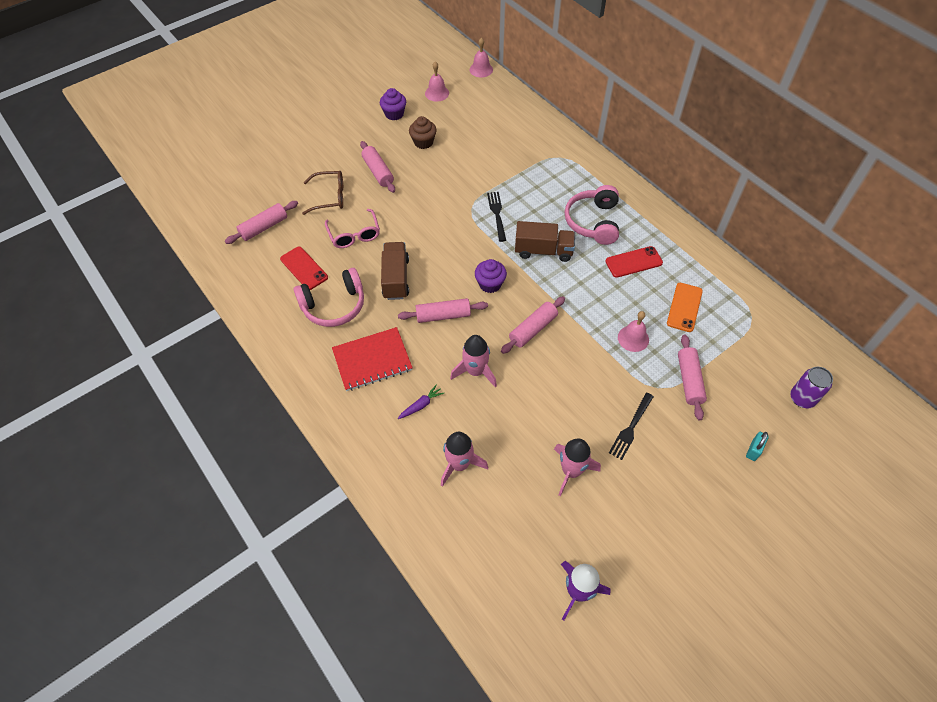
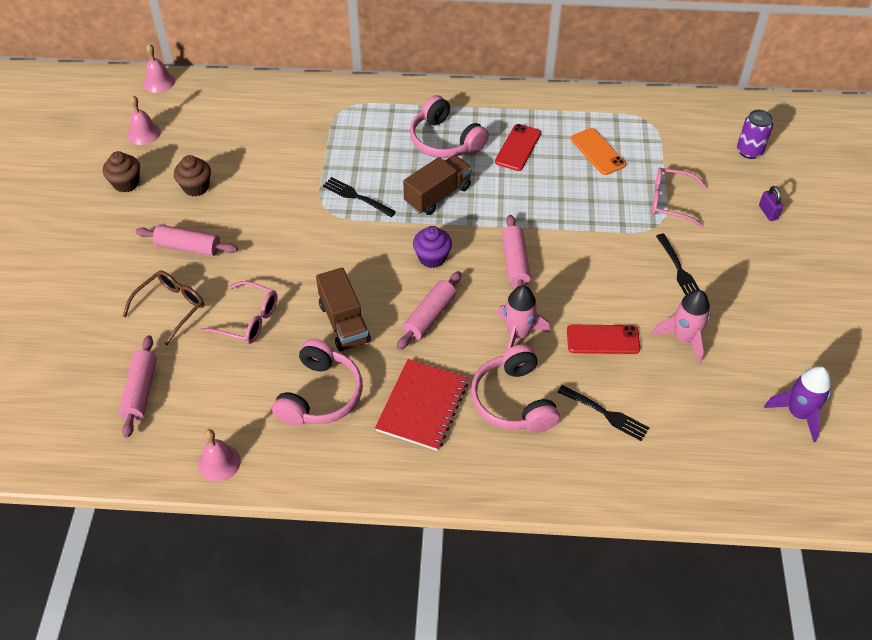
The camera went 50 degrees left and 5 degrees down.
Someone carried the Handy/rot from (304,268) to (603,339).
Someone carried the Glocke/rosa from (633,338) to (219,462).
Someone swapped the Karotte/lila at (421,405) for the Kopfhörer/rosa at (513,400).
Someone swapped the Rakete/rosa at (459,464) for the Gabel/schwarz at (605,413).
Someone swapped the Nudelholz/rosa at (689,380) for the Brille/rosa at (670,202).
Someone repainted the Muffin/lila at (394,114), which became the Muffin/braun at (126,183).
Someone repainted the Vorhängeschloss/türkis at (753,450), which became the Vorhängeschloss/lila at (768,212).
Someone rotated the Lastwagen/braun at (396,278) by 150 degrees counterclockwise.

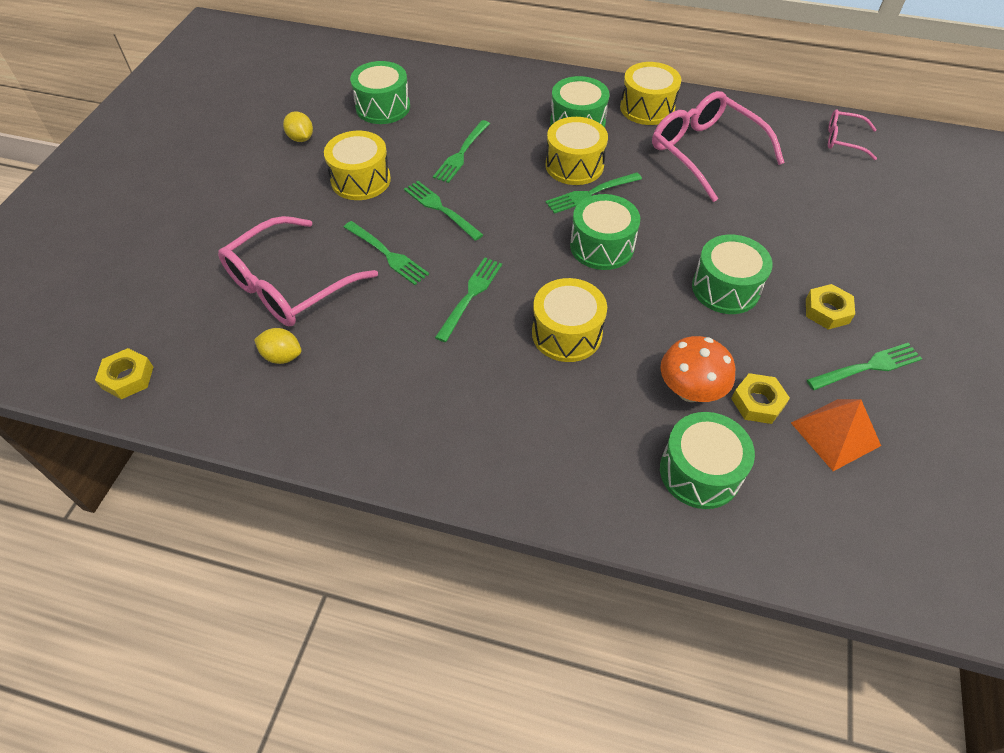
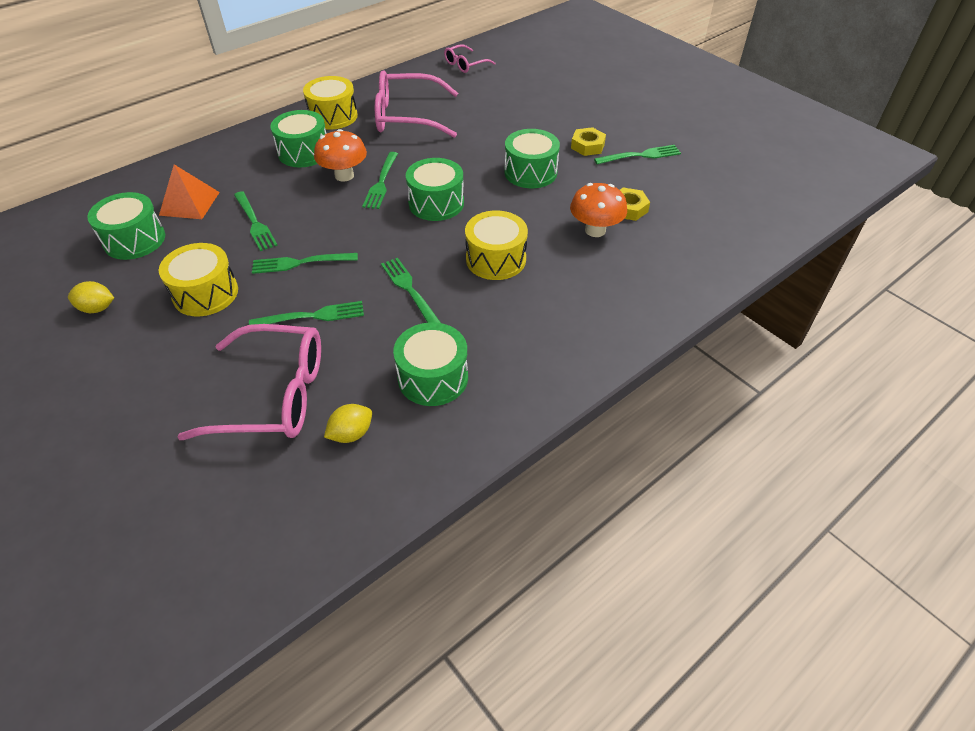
The camera went 55 degrees left and 5 degrees down.
Someone took away the Sechskantmutter/gelb at (128,378).
Someone carried the Trommel/grün from (700,472) to (433,377).
Someone carried the Pyramide/orange from (835,434) to (189,203).
Someone swapped the Trommel/gelb at (574,165) for the Pilz/orange at (344,175).
Someone rotated the Brille/rosa at (289,285) by 75 degrees counterclockwise.
Someone rotated the Gabel/grün at (867,367) by 60 degrees clockwise.

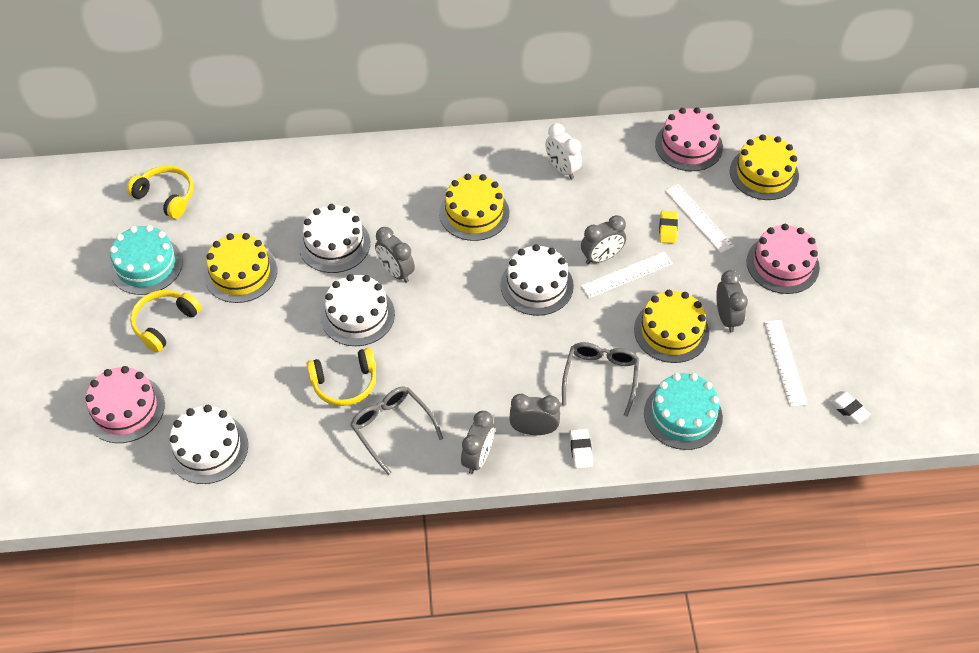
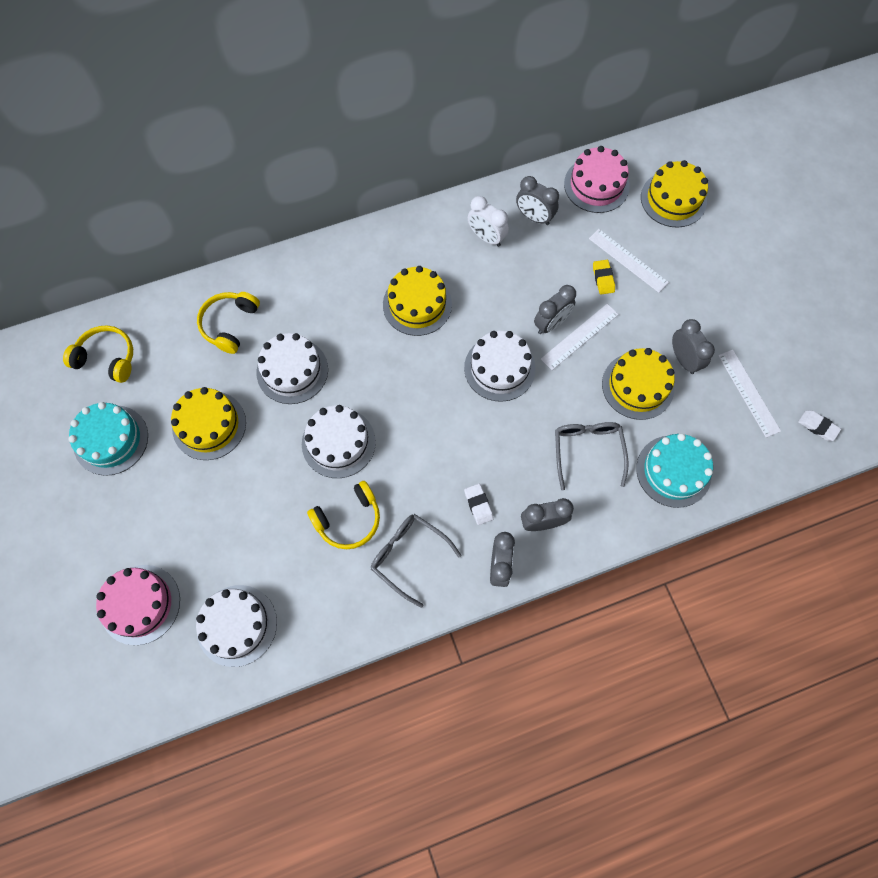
The camera went 15 degrees left and 15 degrees up.
Someone took away the Kuchen/rosa at (782,264).
Someone carried the Kopfhörer/gelb from (165,323) to (230,324).
Someone carried the Wecker/grau from (396,272) to (534,217).
Someone carried the Radiergummi/weiß from (581,450) to (478,505).

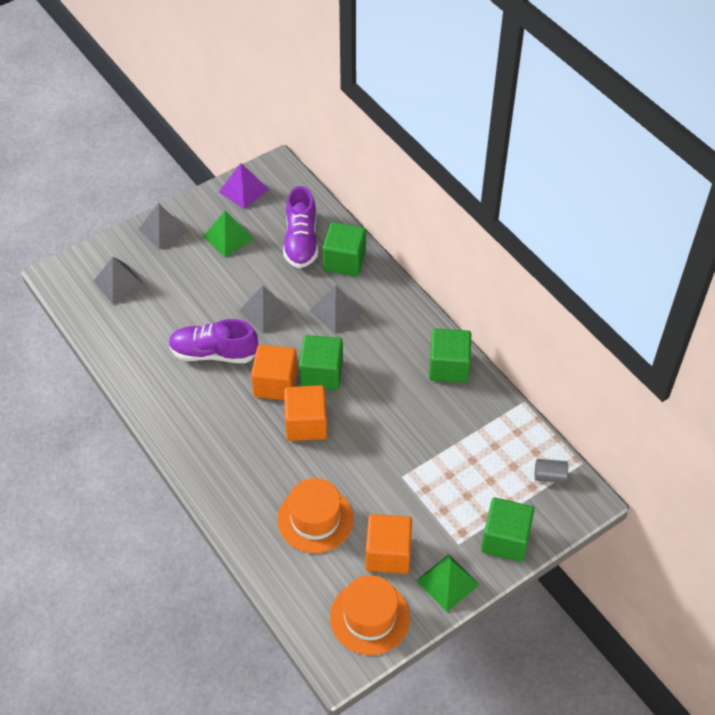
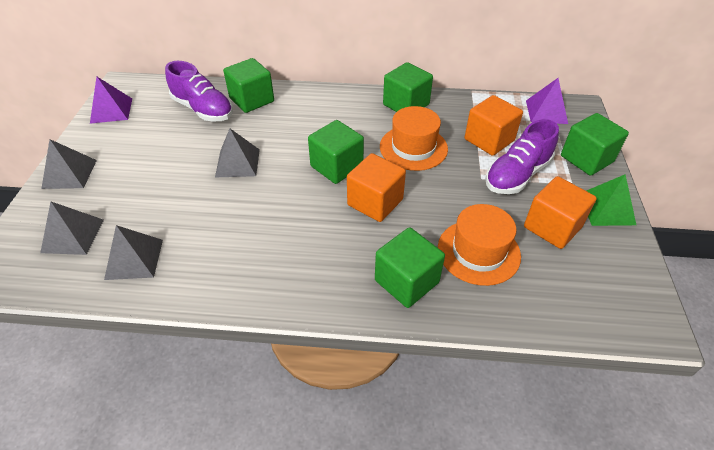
The camera went 50 degrees left and 5 degrees down.
Someone took away the Pyramide/grün at (228,237).
Someone put down the Kubus/grün at (406,281).
Someone carried the Schuh/lila from (214,353) to (517,175).
Someone carried the Kubus/orange from (275,384) to (489,140).
Someone carried the Pyramide/grau from (336,311) to (134,259).
Someone carried the Hut/orange from (370,617) to (413,148).
Someone swapped the Vollzylinder/grau at (549,476) for the Pyramide/lila at (546,112).

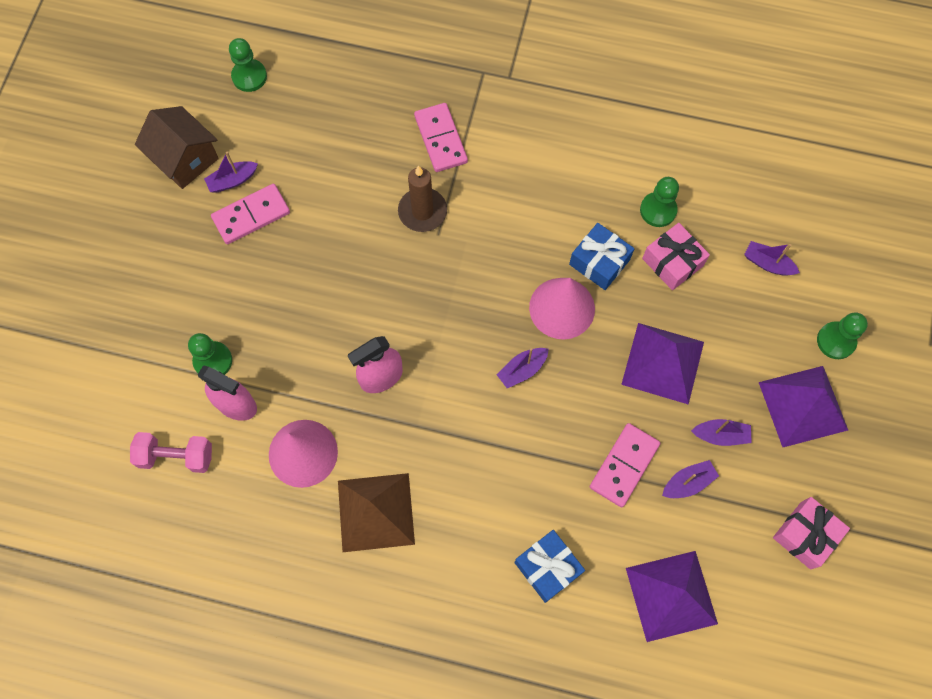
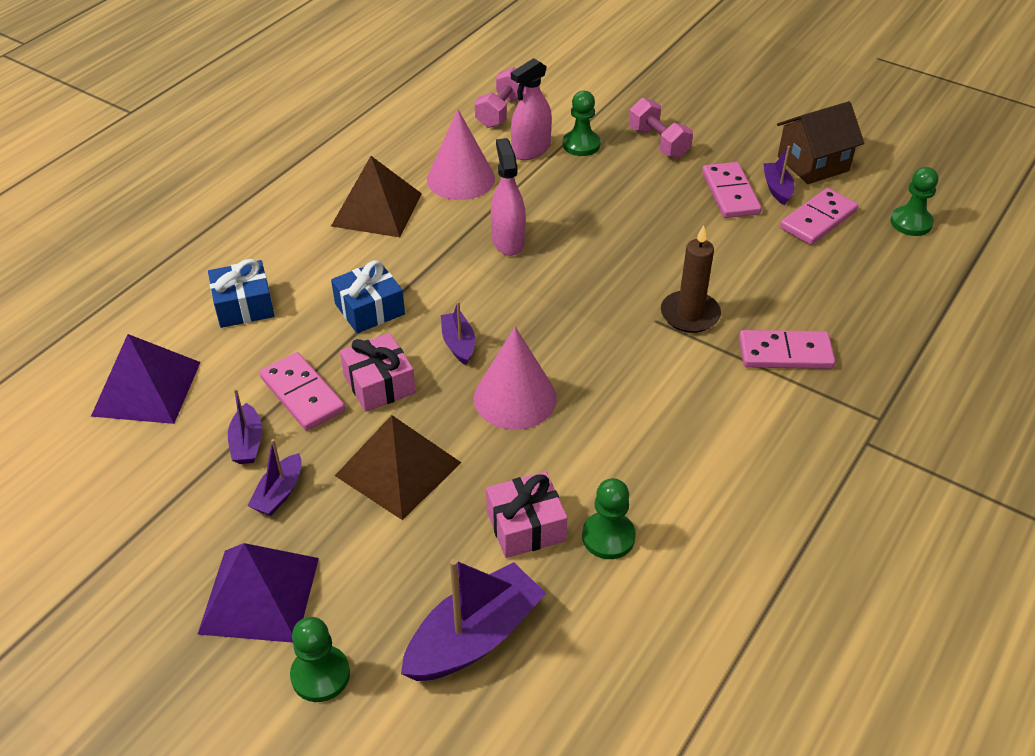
The camera went 110 degrees right and 25 degrees down.
Someone put down the Hantel/rosa at (658,142).
Someone put down the Dominostein/rosa at (818,219).
Someone carried the Geschenk/blau from (599,262) to (369,309).
Someone carried the Geschenk/rosa from (805,535) to (379,384).
Someone repainted the Pyramide/lila at (662,363), which became the Pyramide/braun at (398,468).
Someone scaled the Boot/lila at (767,263) by 1.89.

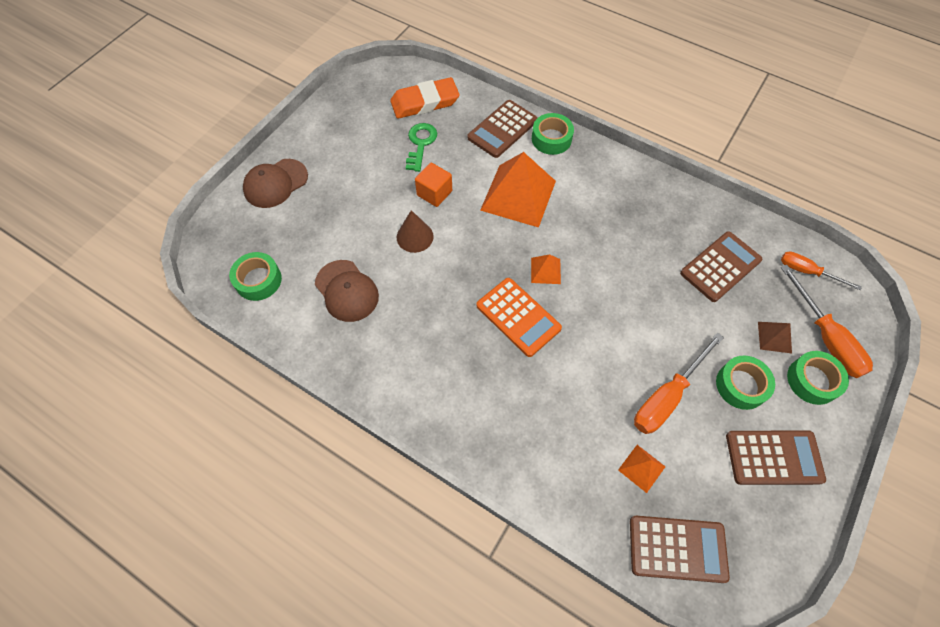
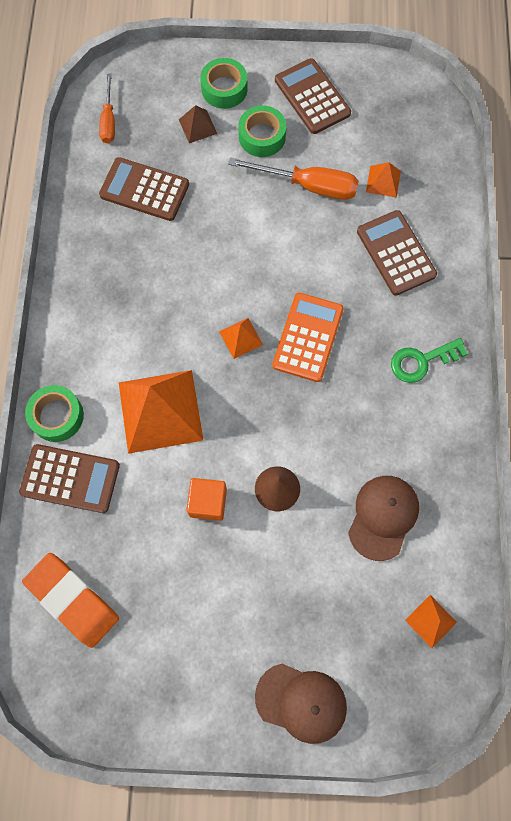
The camera went 120 degrees left and 10 degrees up.
Someone took away the Schraubenzieher/orange at (825,337).
Someone carried the Schlüssel/grün from (420,144) to (421,361).
Someone carried the Taschenrechner/braun from (677,548) to (396,253).
Someone swapped the Klebeband/grün at (258,280) for the Pyramide/orange at (431,621).

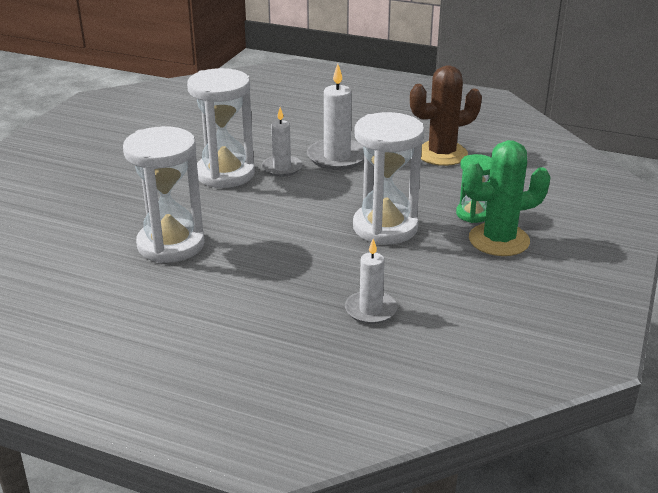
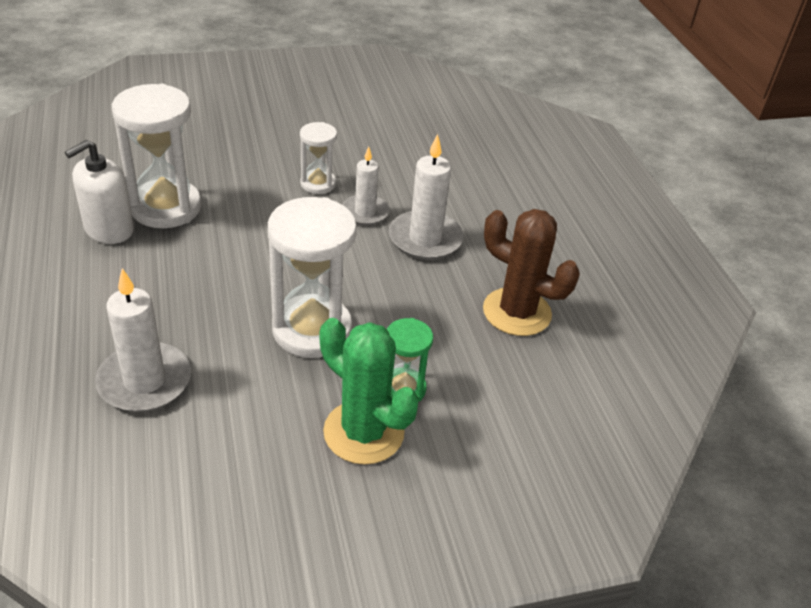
The camera went 50 degrees right and 10 degrees up.
Someone put down the Seifenspender/weiß at (109,229).
Someone scaled the Sanduhr/weiß at (225,174) by 0.54.
Someone scaled the Kerze/weiß at (370,310) by 1.52.

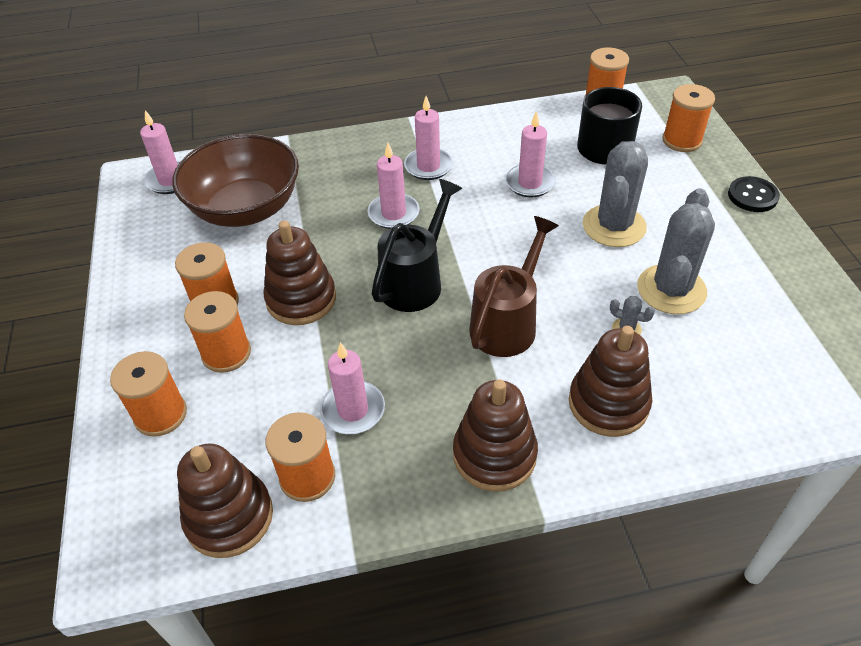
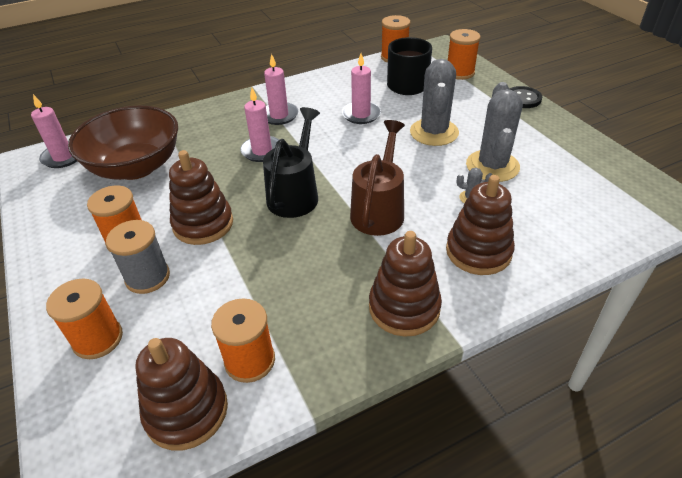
The camera went 15 degrees left and 5 degrees down.
Someone took away the Kerze/rosa at (353,410).
Someone repainted the Garnrolle/orange at (226,353), which became the Garnrolle/grau at (147,277).

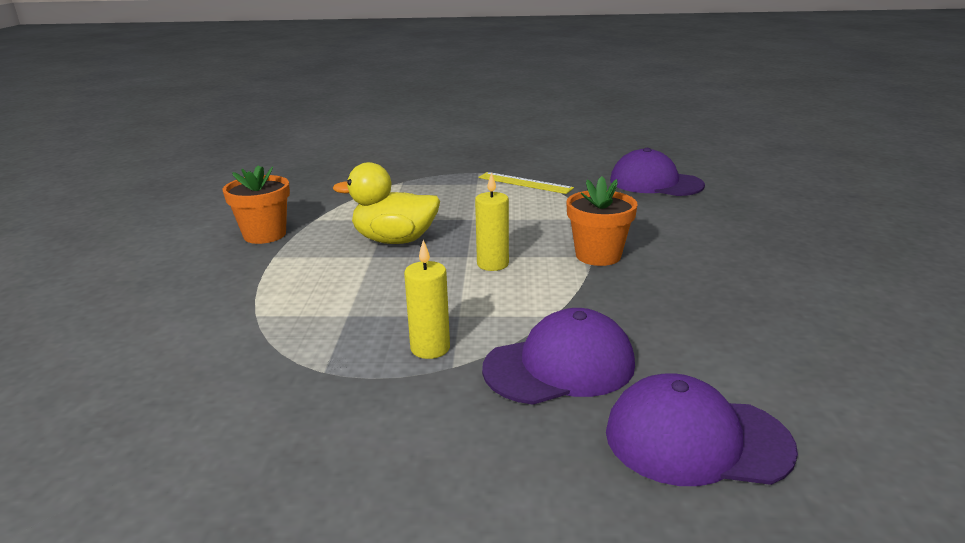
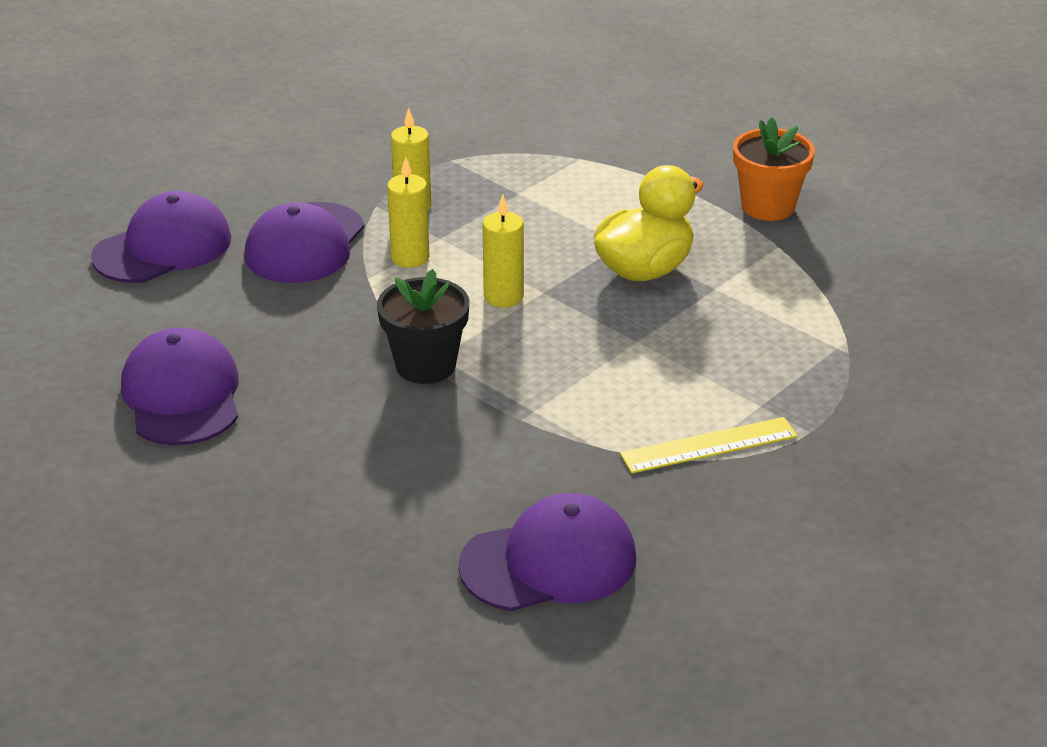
The camera went 130 degrees right and 10 degrees up.
Someone put down the Kappe/lila at (182,395).
Someone put down the Kerze/gelb at (410,258).
Someone repainted the Blumentopf/orange at (598,255), which became the Blumentopf/schwarz at (425,365).

